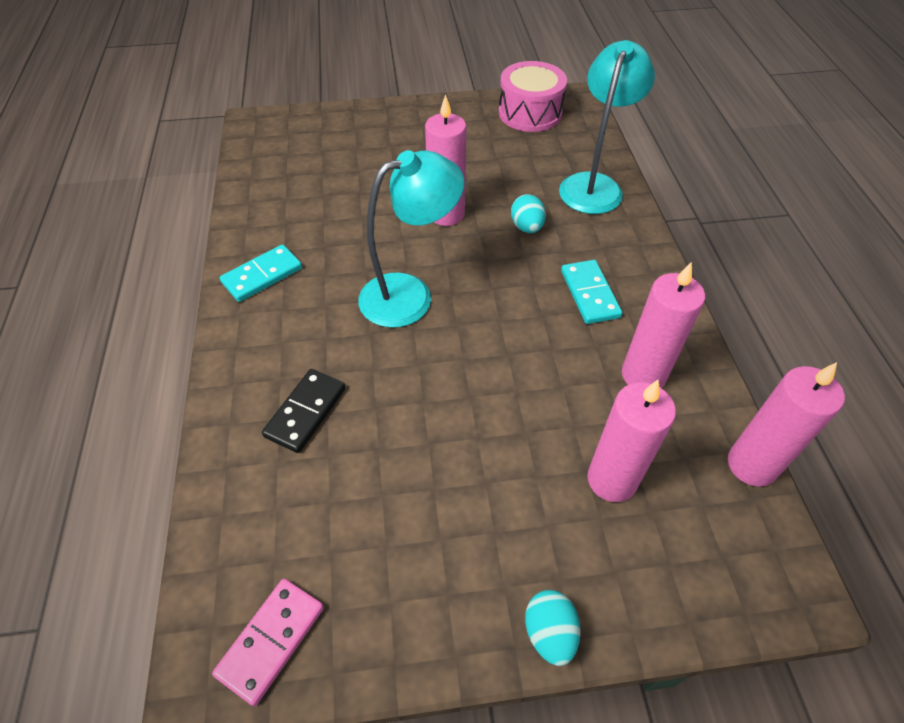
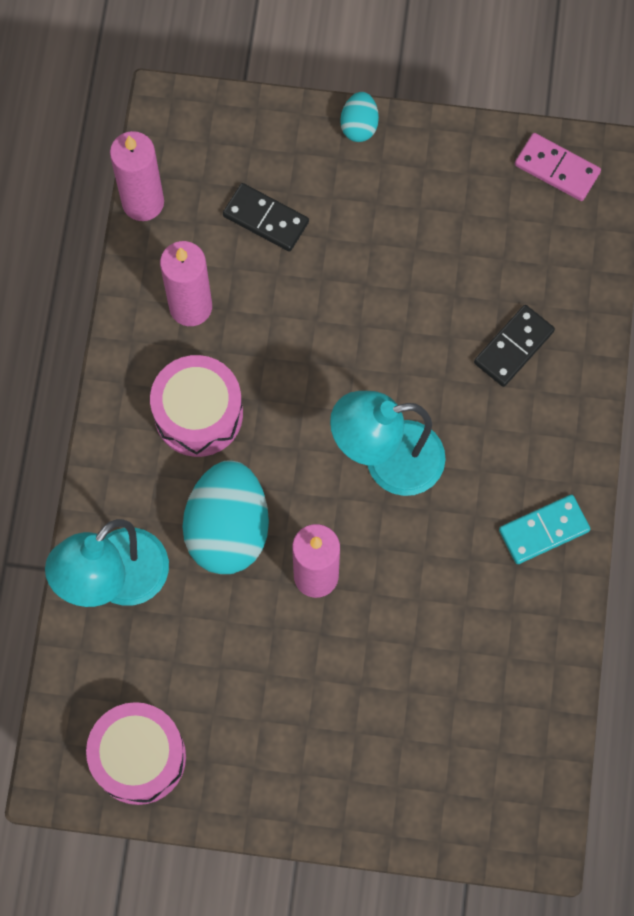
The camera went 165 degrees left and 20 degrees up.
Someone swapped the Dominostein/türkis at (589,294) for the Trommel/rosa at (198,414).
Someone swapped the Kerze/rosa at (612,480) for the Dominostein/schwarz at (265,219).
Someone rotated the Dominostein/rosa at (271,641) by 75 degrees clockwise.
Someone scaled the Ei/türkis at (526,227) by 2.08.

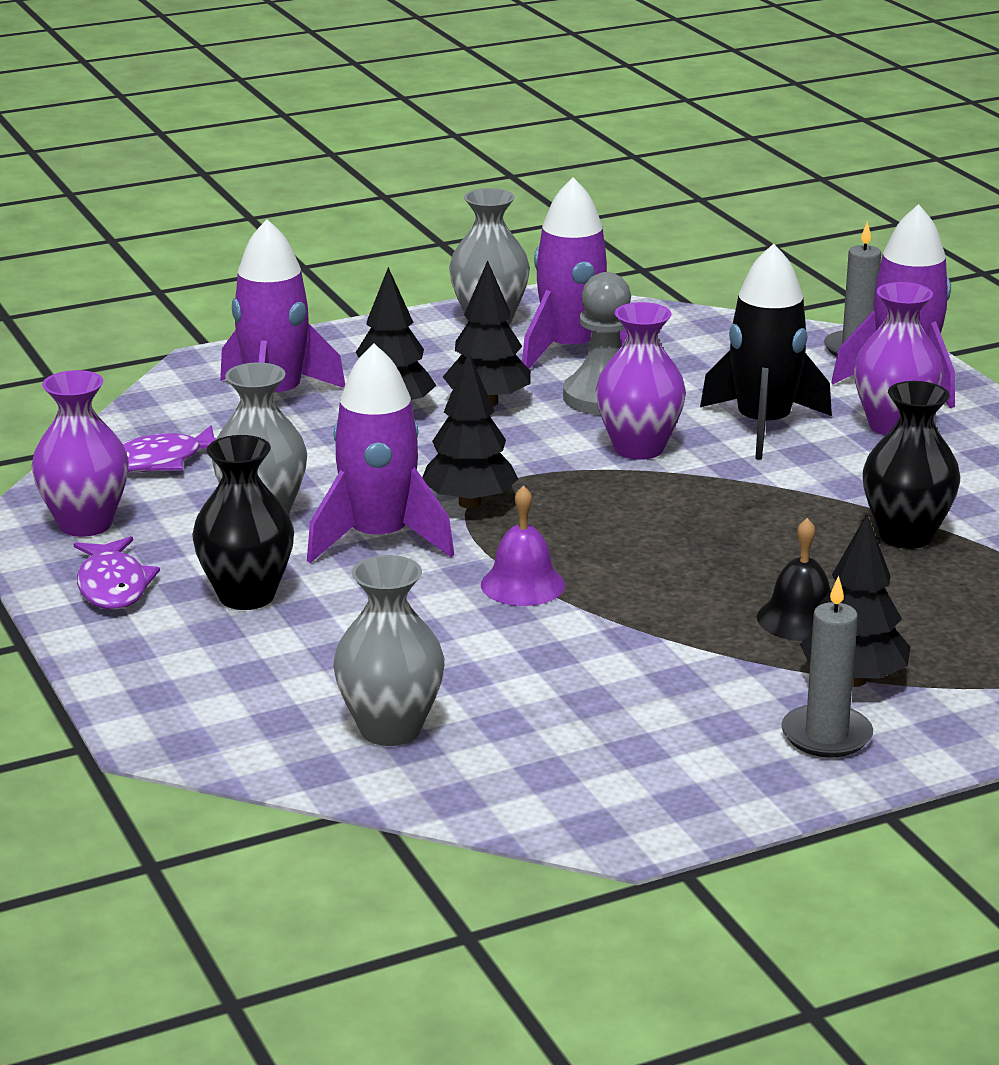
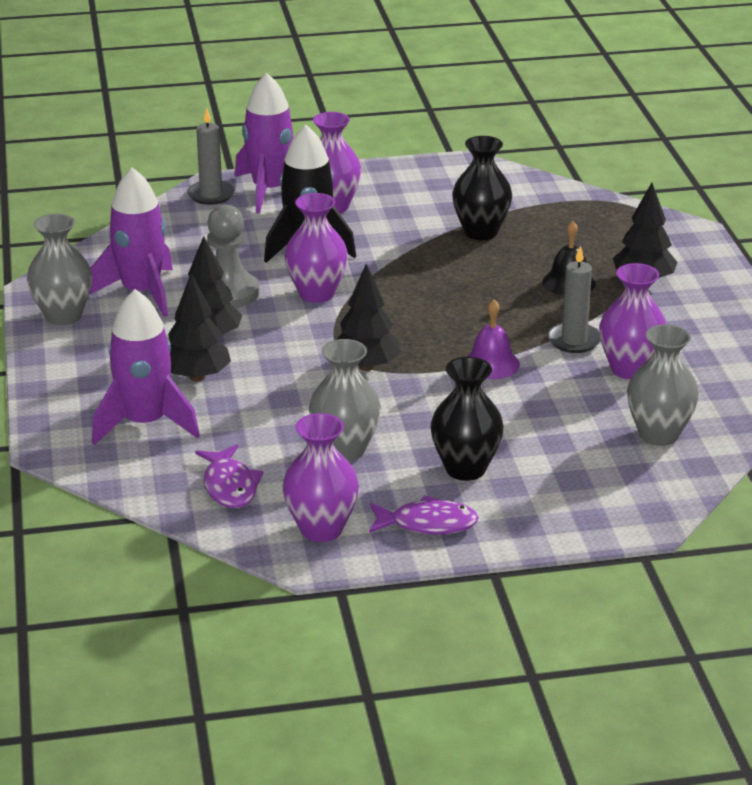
The camera went 75 degrees left and 5 degrees up.
Someone took away the Rakete/lila at (378,539).
Someone put down the Vase/lila at (629,369).
Someone carried the Kerze/grau from (826,735) to (574,340).

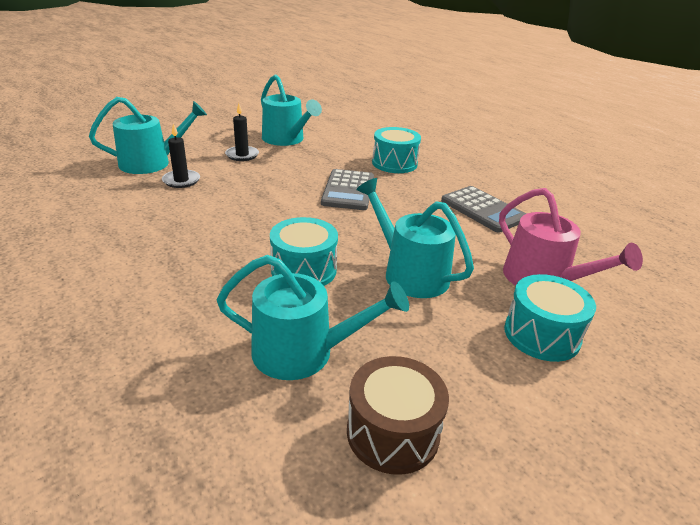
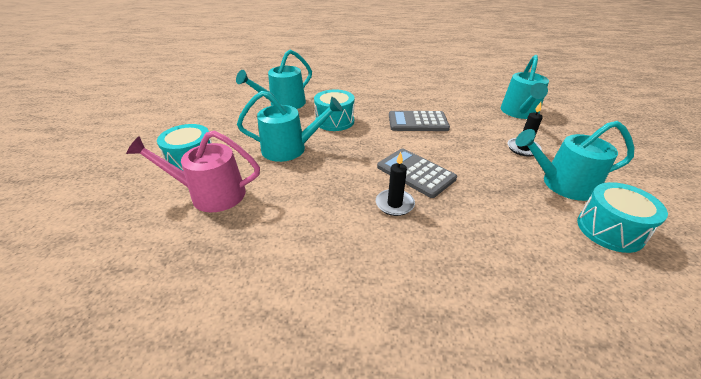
The camera went 130 degrees right and 5 degrees up.
Someone took away the Trommel/braun at (392,432).
Someone carried the Kerze/schwarz from (181,180) to (394,204).
Someone carried the Trommel/türkis from (394,163) to (609,230).
Someone carried the Taschenrechner/grau from (483,210) to (417,122).

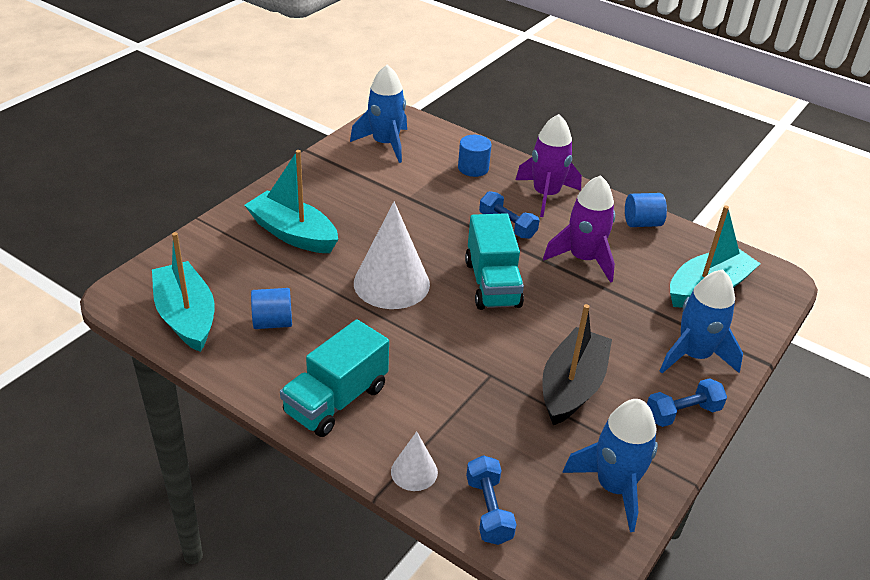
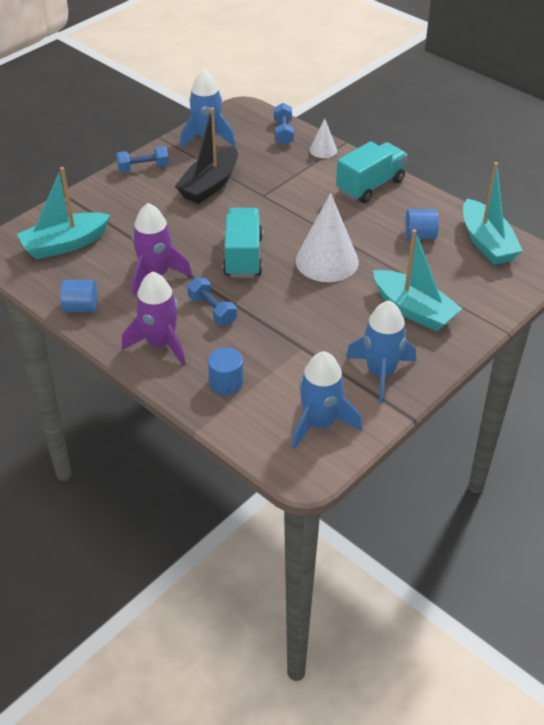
The camera went 170 degrees left and 5 degrees up.
Someone carried the Rakete/blau from (694,355) to (380,373).

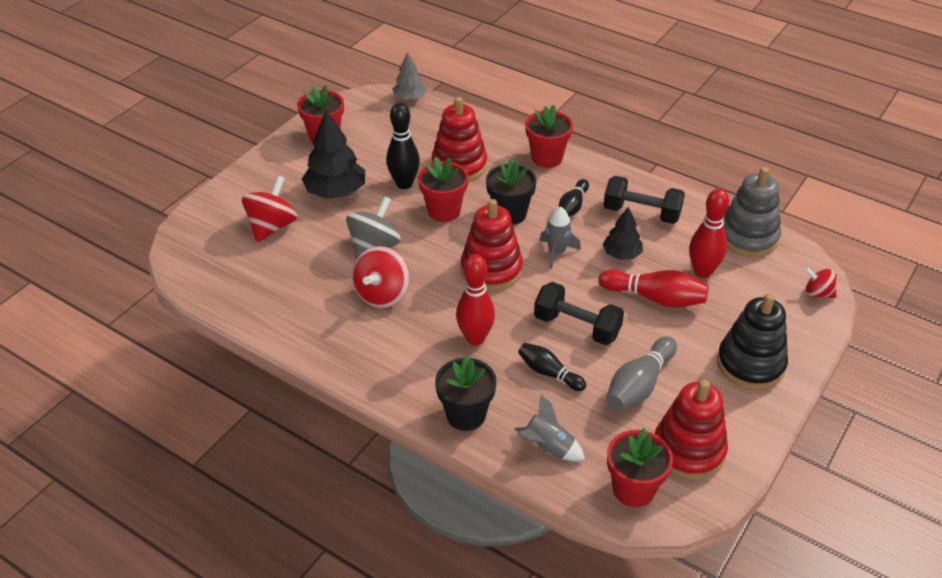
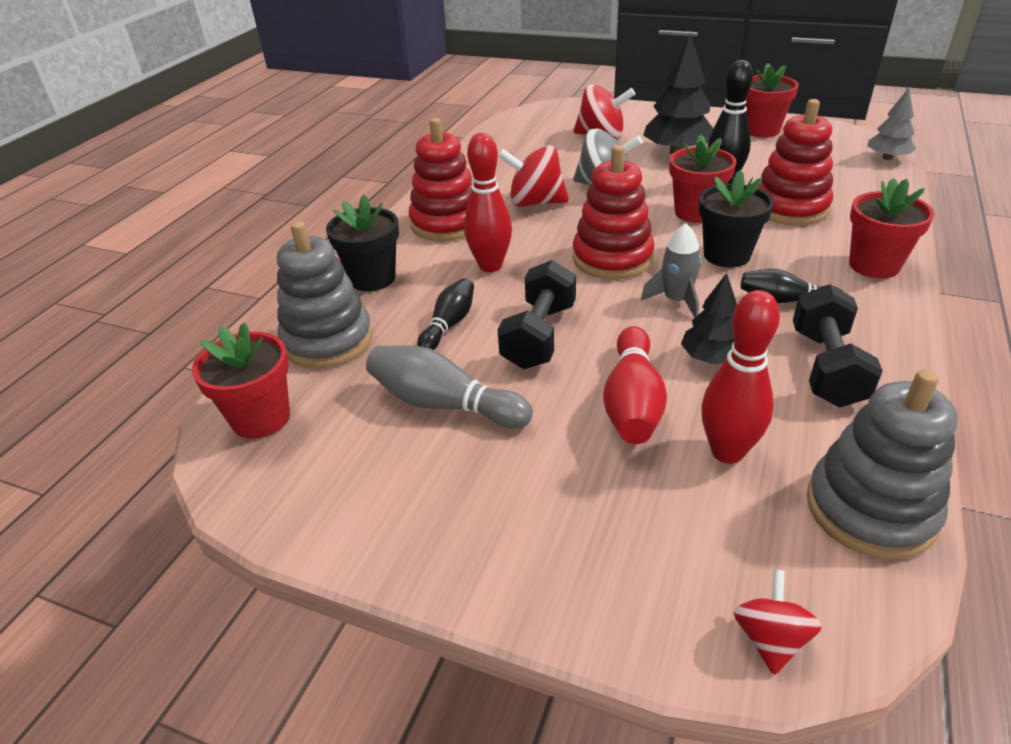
The camera went 80 degrees right and 5 degrees down.
Someone took away the Stapelspielzeug/schwarz at (750,364).
Someone carried the Stapelspielzeug/rot from (688,450) to (446,223).
Someone swapped the Rakete/grau at (548,448) for the Stapelspielzeug/grau at (328,340).

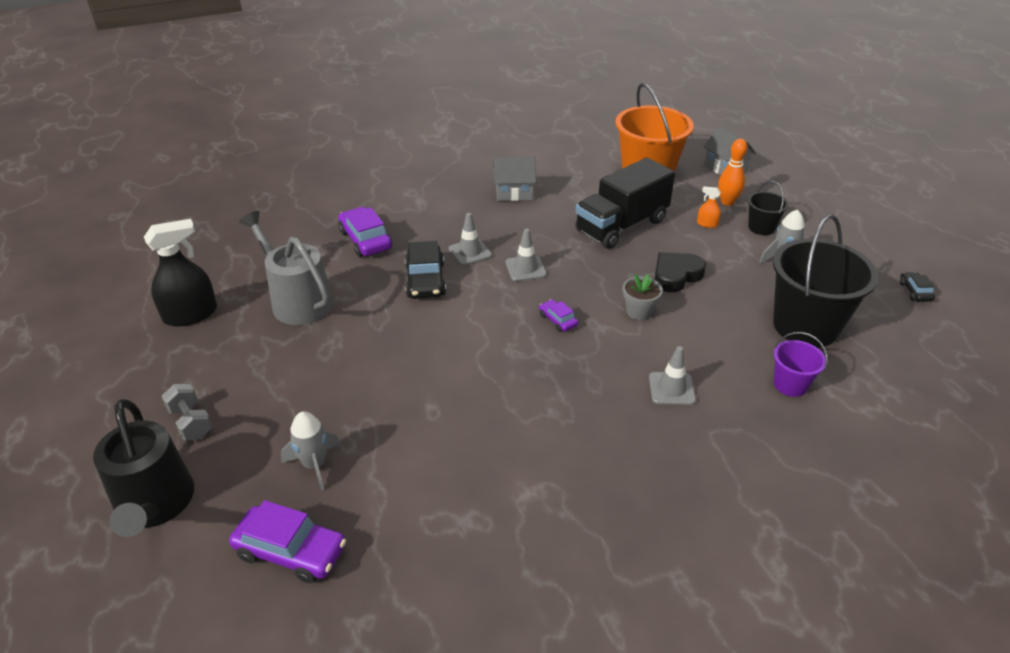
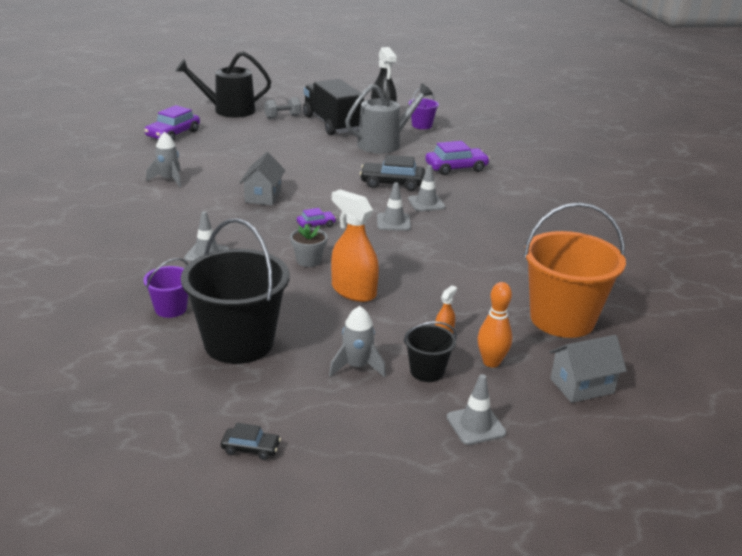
The camera went 100 degrees right and 10 degrees down.
Someone put down the Eimer/lila at (422,125).
Someone put down the Leitkegel/grau at (476,425).
Someone carried the Rakete/grau from (314,465) to (168,179).
Someone carried the Haus/grau from (514,193) to (263,196).
Someone carried the Lastwagen/schwarz from (621,226) to (332,124).
Someone swapped the Herz/schwarz at (676,276) for the Sprühflasche/orange at (353,291).

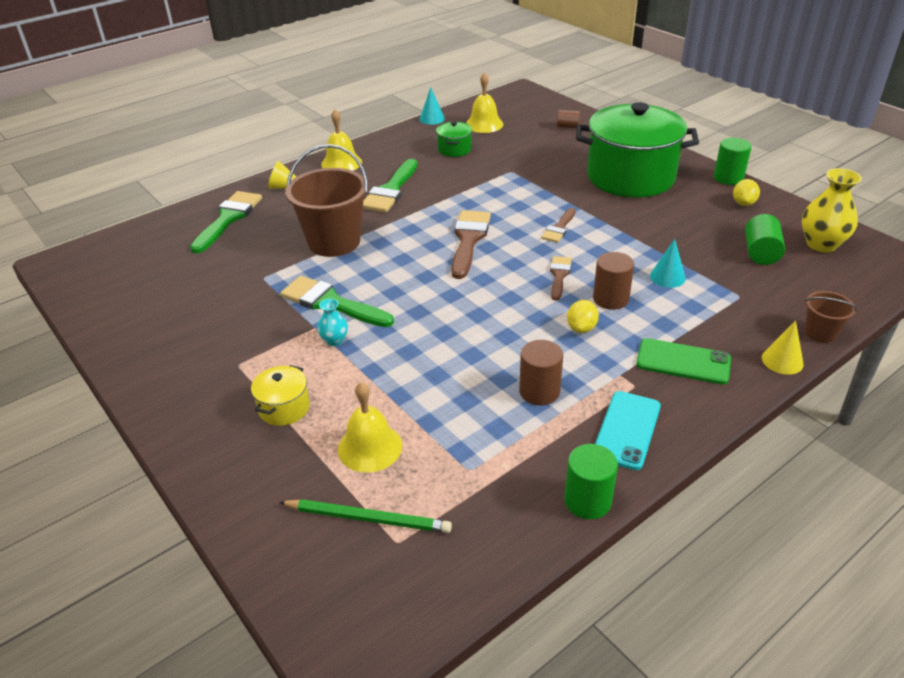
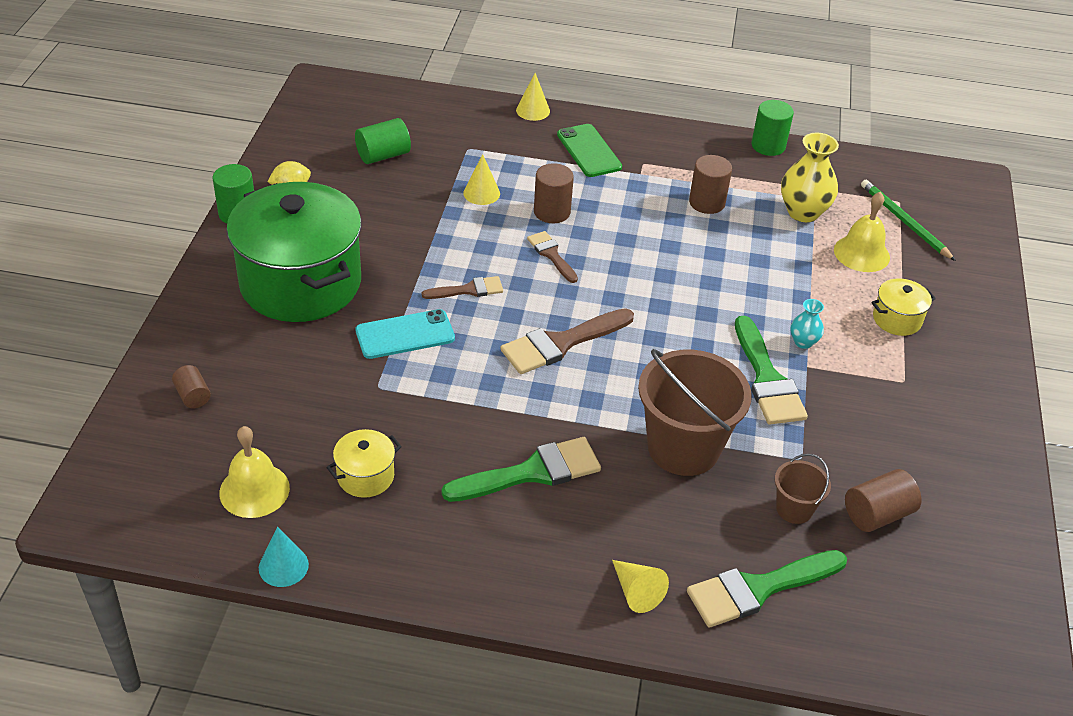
The camera went 135 degrees left and 5 degrees up.
Someone took away the Glocke/gelb at (341,163).
Someone took away the Zitrone/gelb at (581,328).
Someone put down the Vollzylinder/braun at (877,514).
Someone carried the Handy/türkis from (627,430) to (405,334).
Someone carried the Vase/gelb from (821,244) to (803,212).
Someone carried the Eimer/braun from (820,333) to (794,509).
Someone repainted the Kochtopf/grün at (454,149), which became the Kochtopf/gelb at (365,476).
Someone repainted the Kegel/türkis at (667,277), which became the Kegel/gelb at (481,193).
Someone rotated the Pinsel/braun at (559,275) by 90 degrees clockwise.

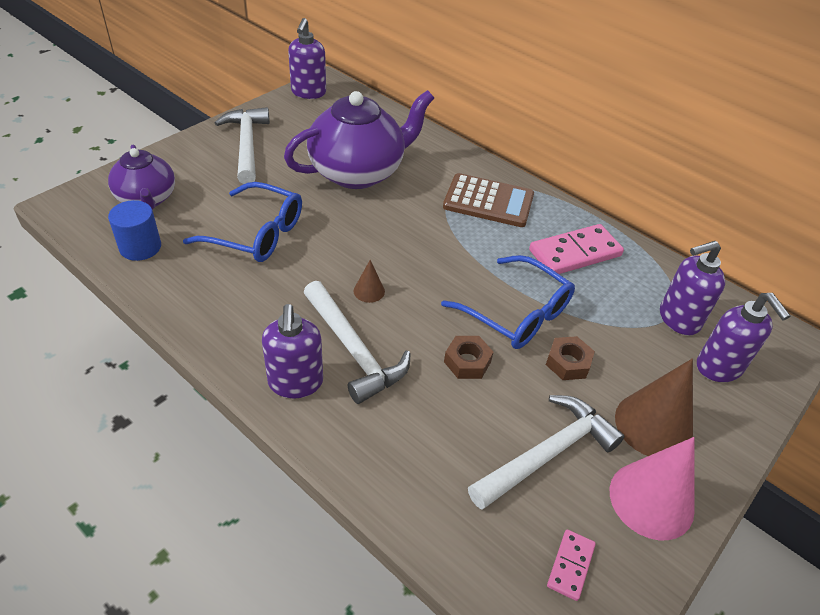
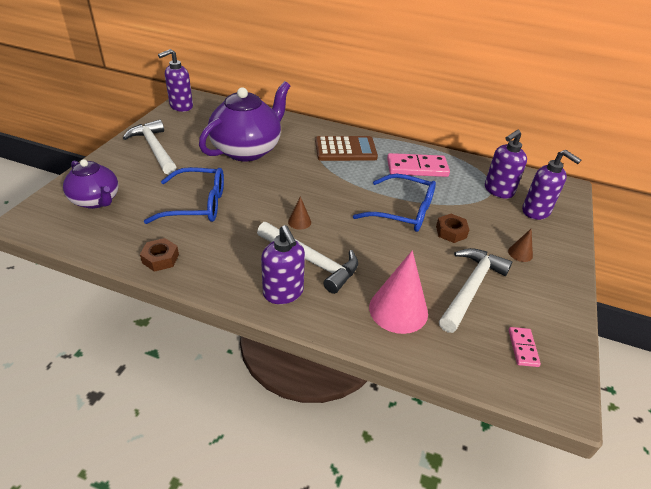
The camera went 20 degrees left and 5 degrees down.
Someone took away the Vollzylinder/blau at (140,247).
Someone carried the Sechskantmutter/braun from (467,362) to (160,259).
Someone carried the Kegel/rosa from (651,500) to (398,310).
Someone rotated the Seifenspender/lila at (308,93) by 60 degrees clockwise.
Someone rotated the Dominostein/rosa at (575,253) by 45 degrees clockwise.
Someone scaled the Kegel/braun at (653,425) by 0.47.

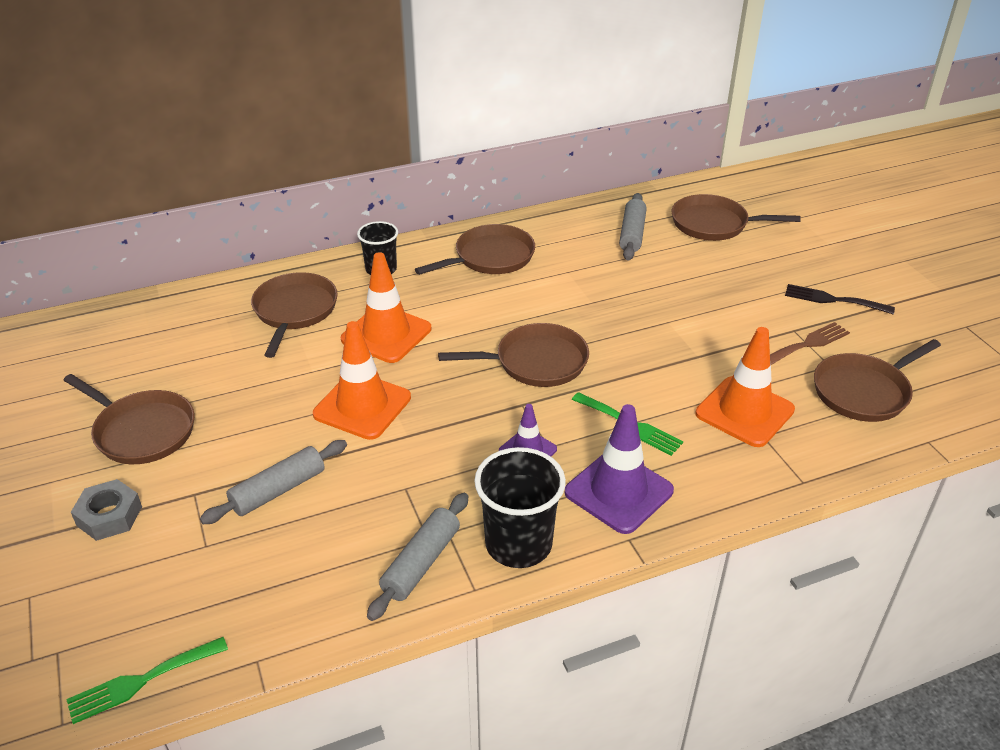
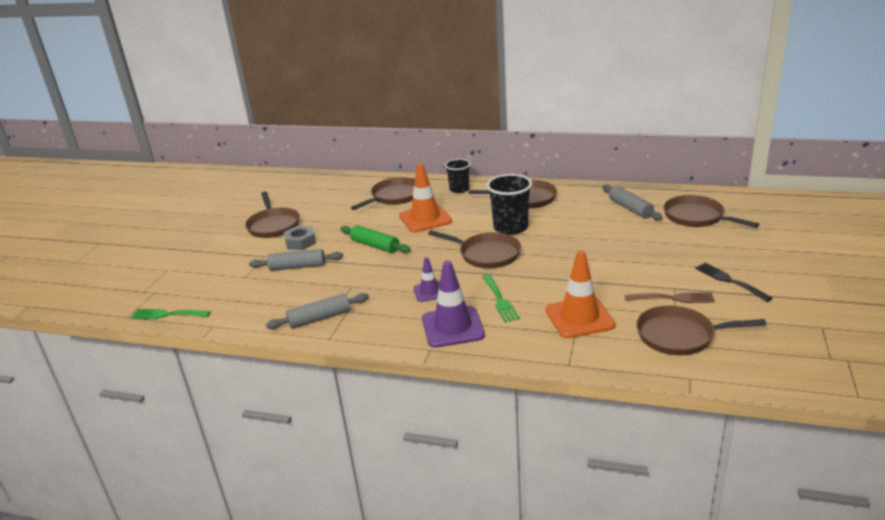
The camera went 40 degrees right and 10 degrees down.
Someone carried the Sechskantmutter/grau from (109,516) to (300,242).
Someone carried the Becher/schwarz from (518,544) to (510,227).
Someone swapped the Leitkegel/orange at (362,406) for the Nudelholz/grün at (375,246).
Someone rotated the Nudelholz/grau at (632,234) by 75 degrees counterclockwise.

